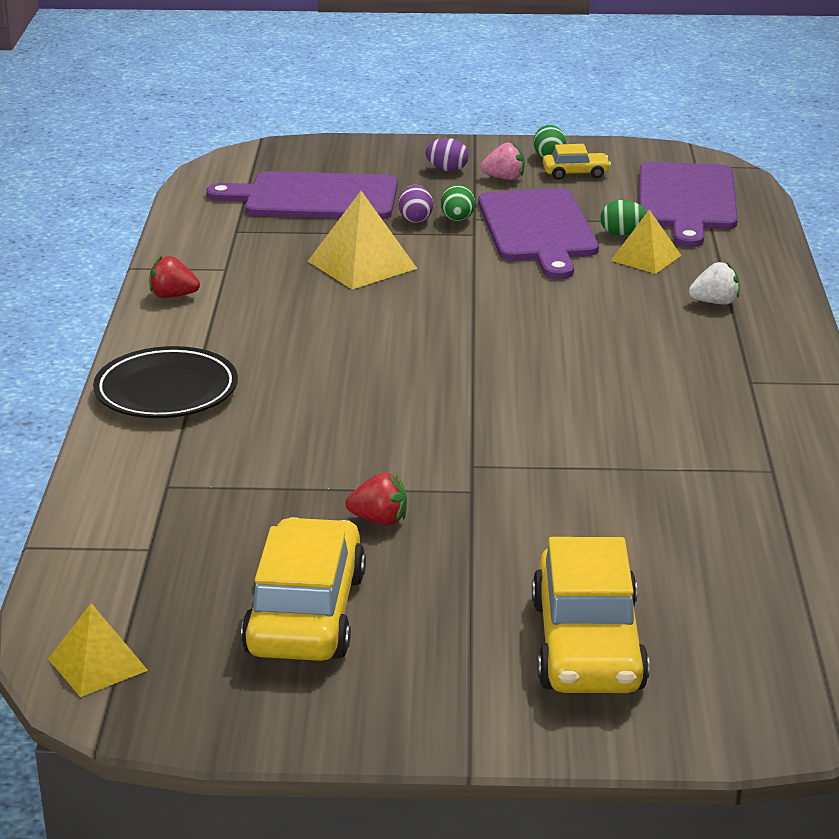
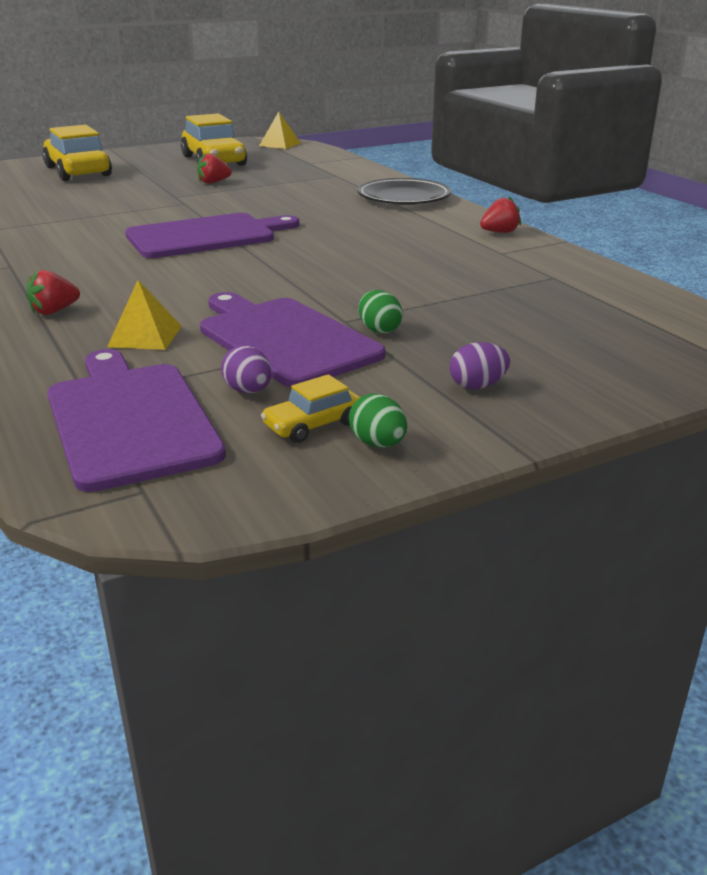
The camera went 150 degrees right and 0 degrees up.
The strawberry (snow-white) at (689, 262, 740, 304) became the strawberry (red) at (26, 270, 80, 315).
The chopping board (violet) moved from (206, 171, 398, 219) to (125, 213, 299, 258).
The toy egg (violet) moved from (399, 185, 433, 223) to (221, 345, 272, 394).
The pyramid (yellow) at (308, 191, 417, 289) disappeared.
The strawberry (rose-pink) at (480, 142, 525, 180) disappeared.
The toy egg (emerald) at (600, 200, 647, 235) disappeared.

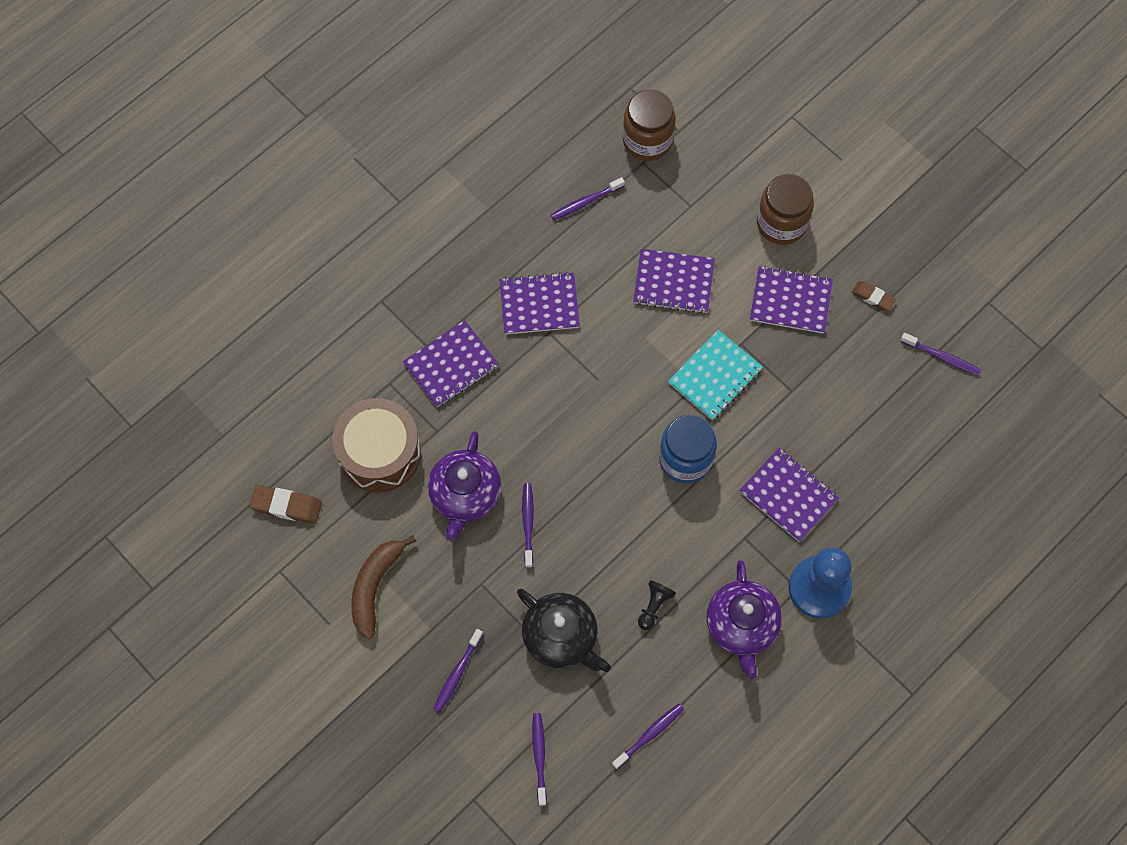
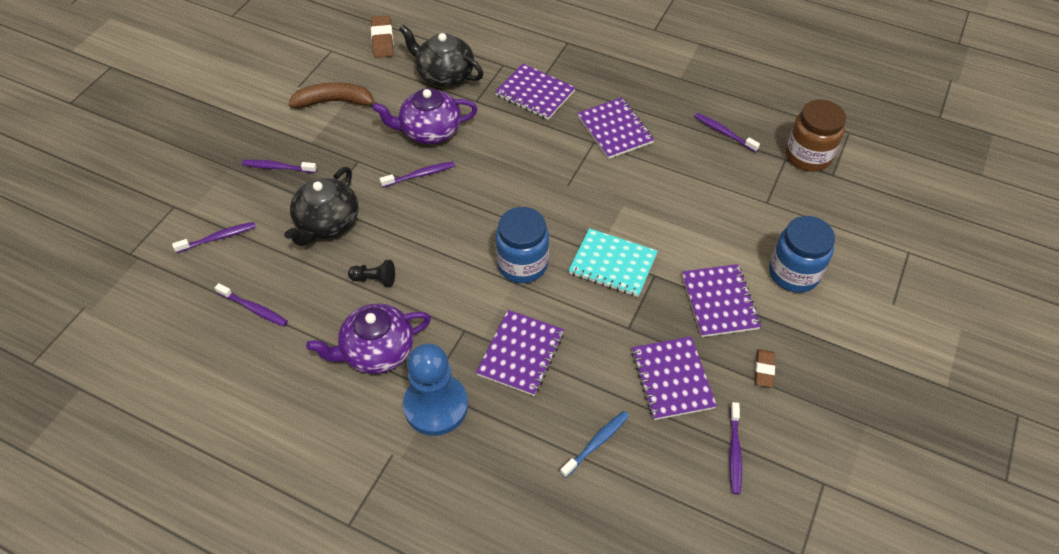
The camera went 70 degrees right and 15 degrees down.
The snare drum (dark brown) at (332, 398, 421, 492) was replaced by the teapot (ebony) at (399, 25, 484, 87).
The toothbrush (cobalt) at (560, 411, 629, 478) appeared.
The exercise book (violet) moved from (633, 249, 715, 314) to (631, 337, 717, 420).
The jar (dark brown) at (757, 174, 814, 245) became the jar (cobalt) at (769, 216, 835, 293).

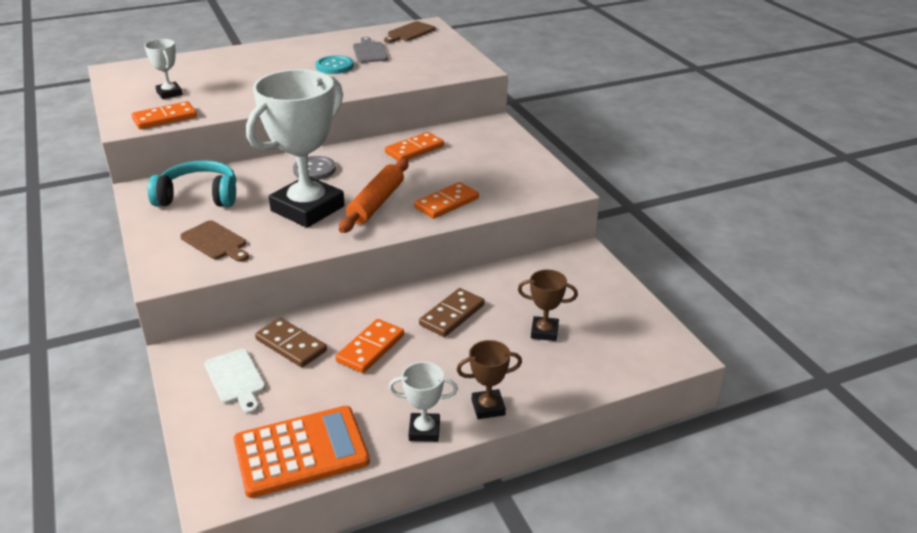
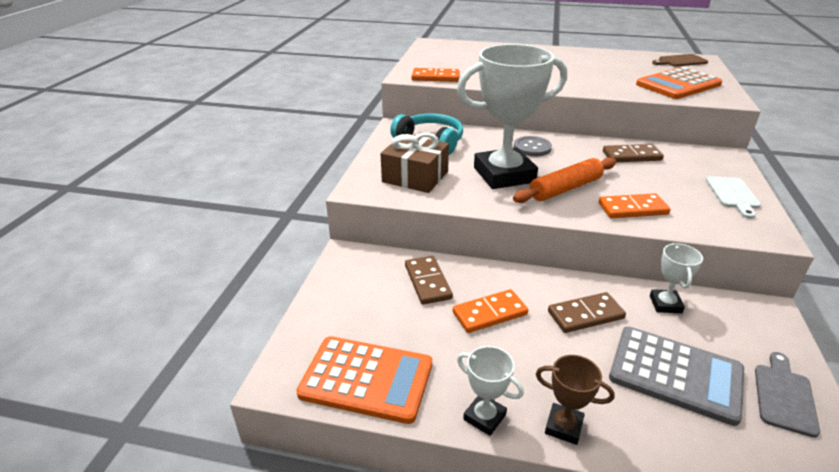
The camera went 35 degrees right and 0 degrees up.
The chopping board (dark brown) at (180, 220, 249, 262) was replaced by the present (dark brown) at (381, 133, 449, 193).
The domino (orange-coloured) at (385, 132, 444, 160) became the domino (dark brown) at (603, 144, 664, 162).
The prize cup (dark brown) at (518, 270, 578, 341) was replaced by the pocket calculator (ash-grey) at (609, 327, 744, 426).
The pocket calculator (orange-coloured) at (636, 67, 722, 99) appeared.
The prize cup (snow-white) moved from (144, 39, 183, 99) to (650, 243, 703, 313).
The chopping board (snow-white) moved from (204, 349, 266, 414) to (706, 176, 761, 219).
The chopping board (ash-grey) moved from (353, 37, 388, 63) to (755, 352, 820, 438).
The sewing button (aqua) at (316, 55, 354, 74) disappeared.

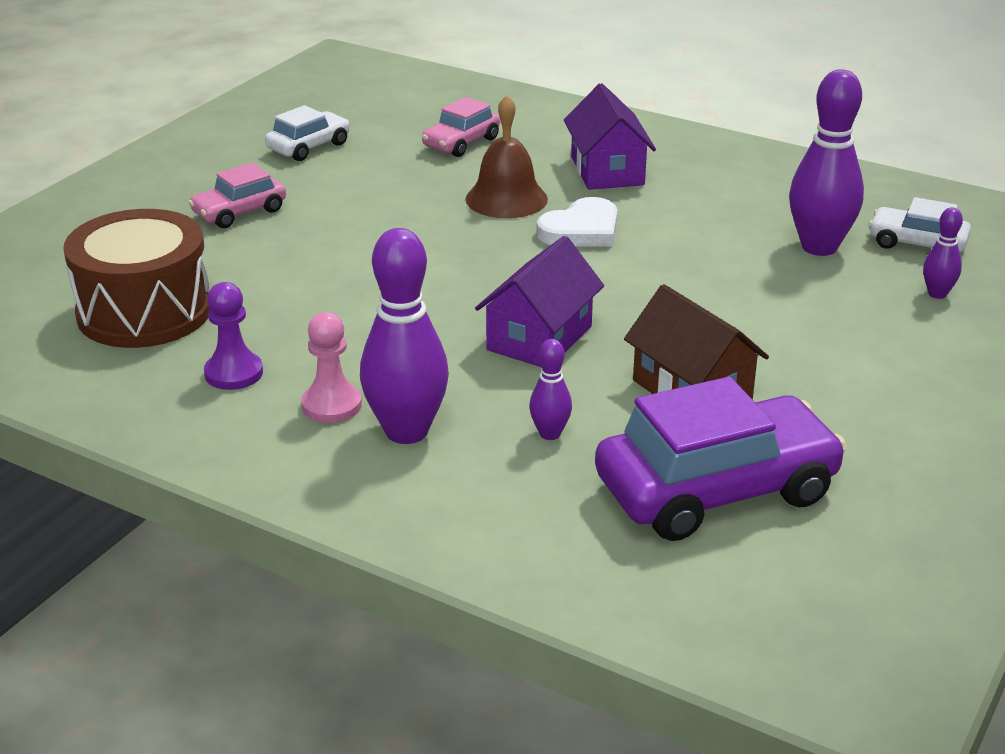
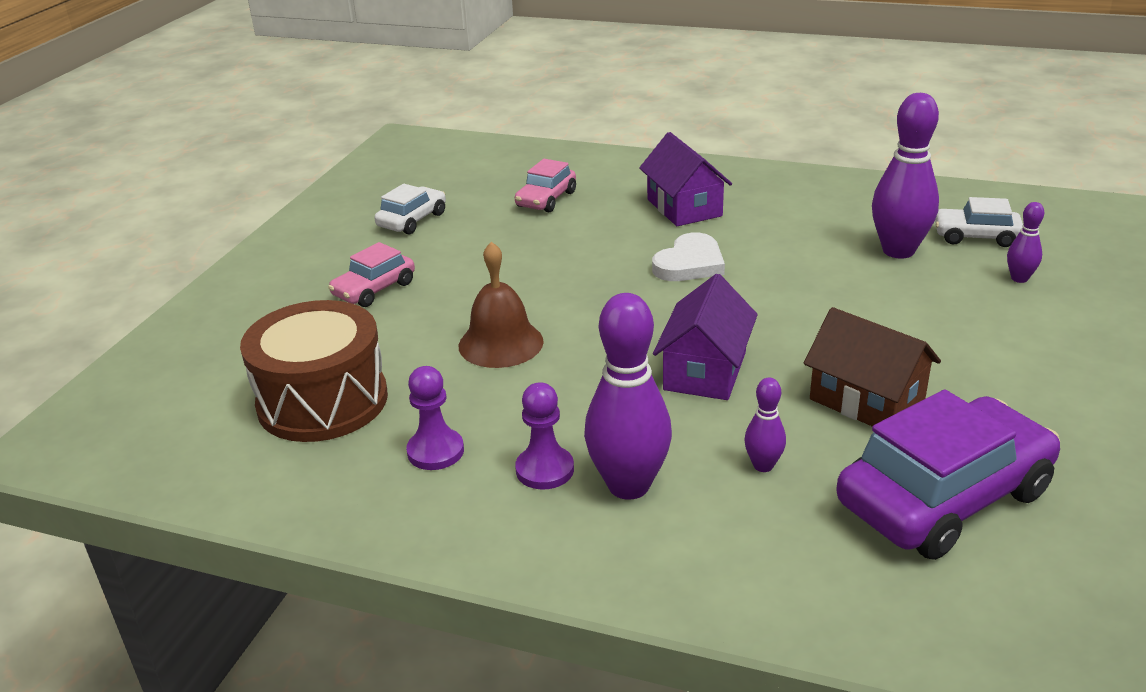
The camera went 10 degrees left and 0 degrees up.
The bell (dark brown) moved from (465, 95, 548, 218) to (459, 242, 544, 368).
The game pawn (rose-pink) at (301, 312, 362, 423) became the game pawn (violet) at (515, 382, 574, 490).

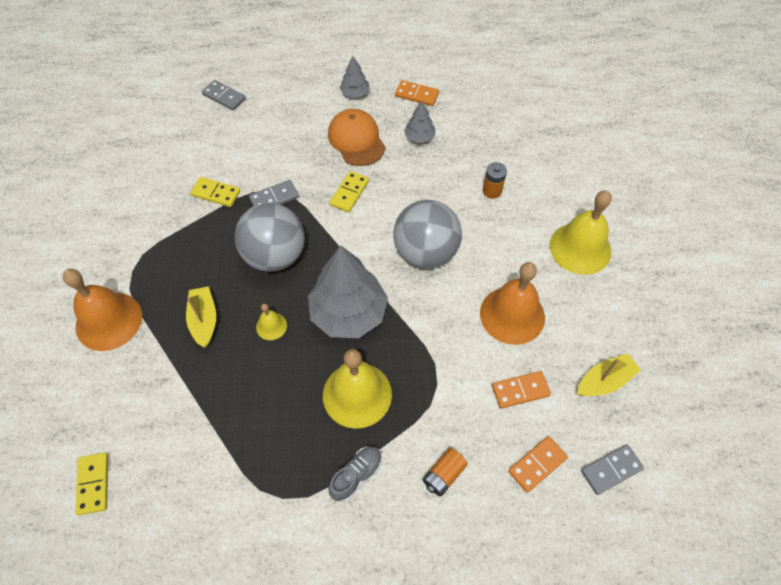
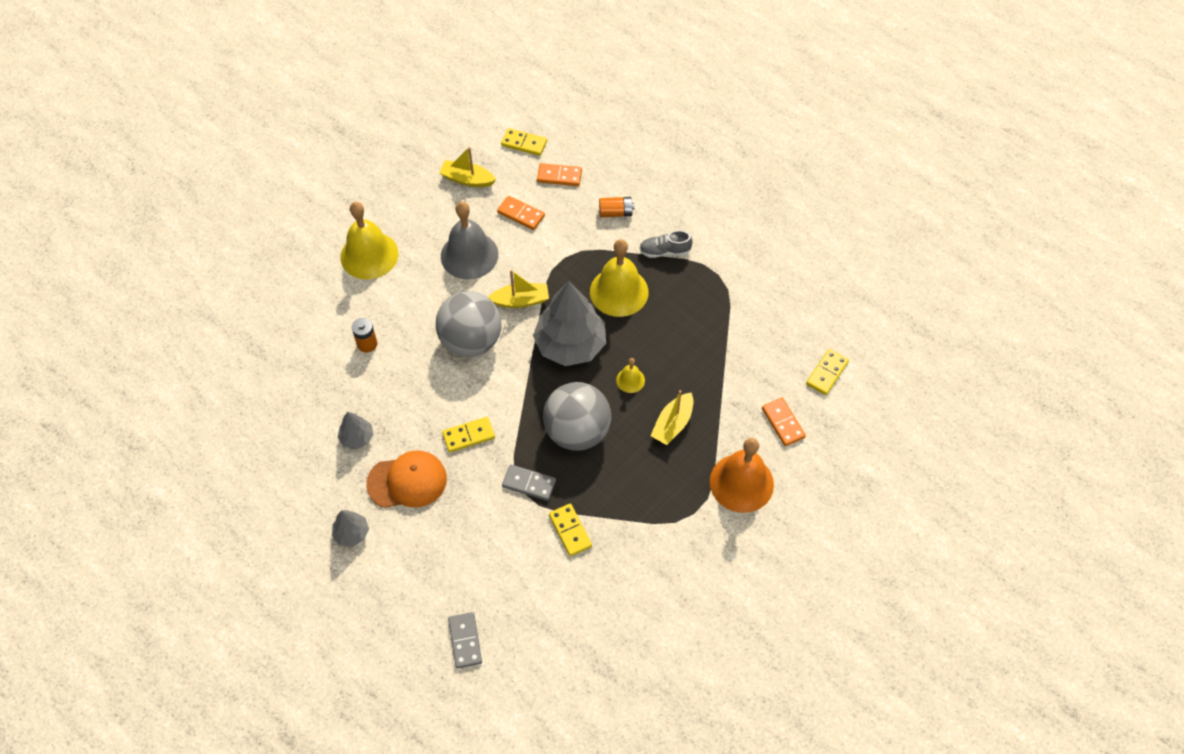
The camera went 135 degrees left and 0 degrees up.
The cap (orange-coloured) at (328, 109, 386, 166) turned 120 degrees counterclockwise.
The bell (orange-coloured) at (480, 262, 545, 345) became the bell (ash-grey) at (441, 202, 498, 279).
The sailboat (yellow) at (488, 270, 549, 308) appeared.
The domino (ash-grey) at (581, 444, 644, 495) became the domino (yellow) at (501, 128, 547, 156).
The domino (orange-coloured) moved from (395, 80, 439, 106) to (762, 398, 806, 446).

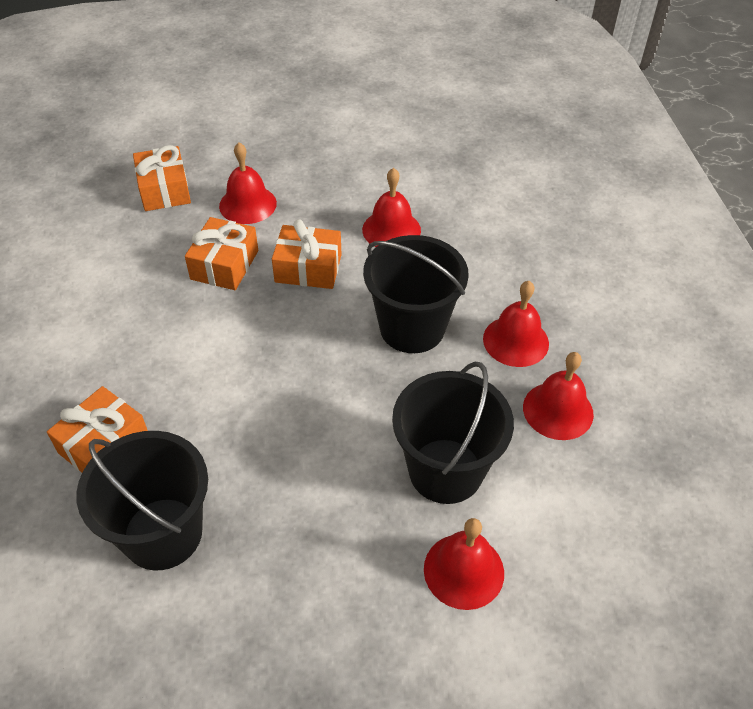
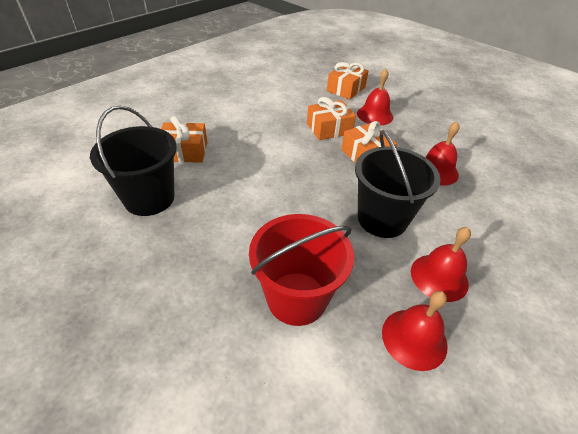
The camera went 50 degrees right and 5 degrees down.
The bucket (ebony) at (392, 362, 514, 504) became the bucket (red) at (249, 214, 354, 326).
The bell (red) at (424, 518, 504, 610) disappeared.

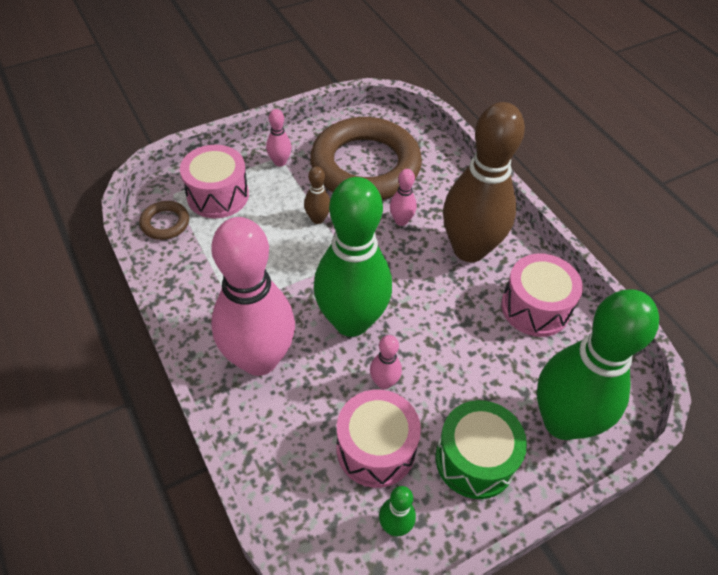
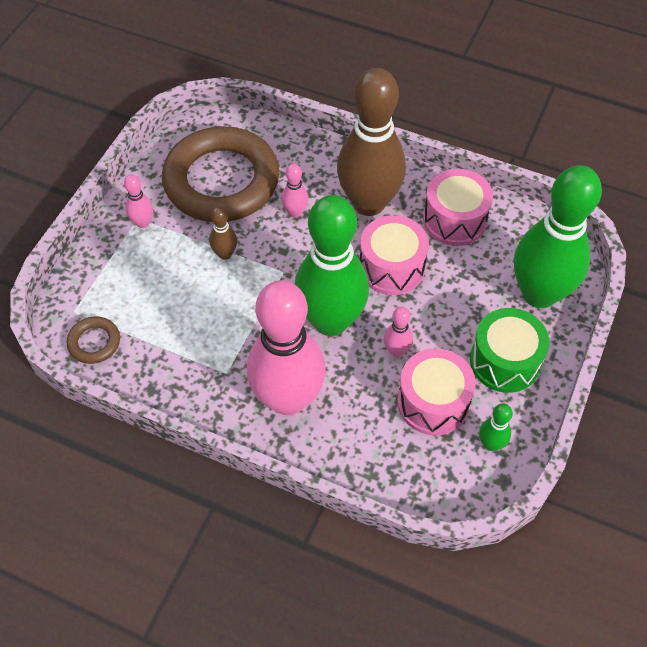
The camera went 35 degrees left and 5 degrees up.
The snare drum (rose-pink) moved from (180, 145, 249, 218) to (360, 215, 429, 295).

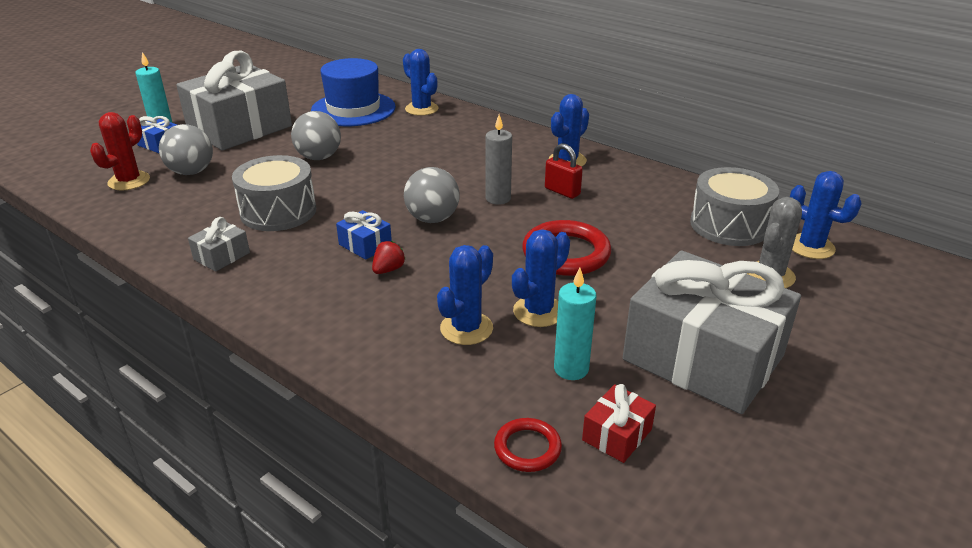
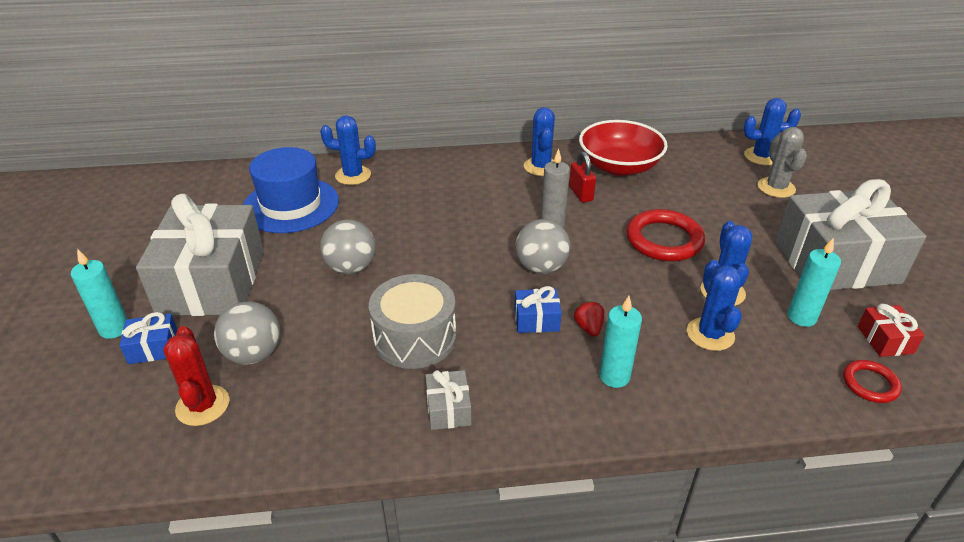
The camera went 45 degrees left and 5 degrees up.
The lock (red) at (545, 143, 583, 199) turned 75 degrees clockwise.
The serving bowl (red) at (579, 120, 668, 176) appeared.
The candle (aqua) at (599, 296, 642, 388) appeared.
The snare drum (ash-grey) at (690, 167, 779, 246) disappeared.

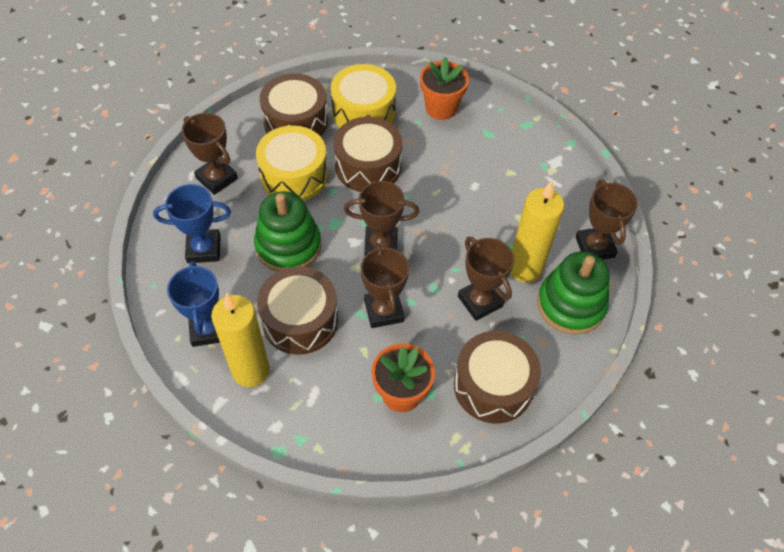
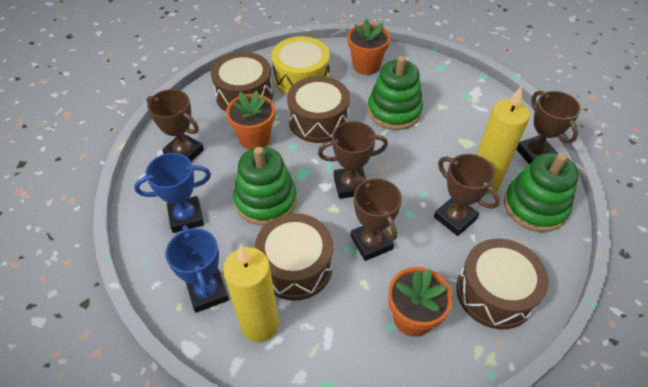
The camera went 10 degrees left and 5 degrees down.
The snare drum (yellow) at (256, 125, 328, 201) was replaced by the flower pot (orange-coloured) at (226, 91, 275, 150).
The ring stacker (emerald) at (367, 56, 423, 130) appeared.

